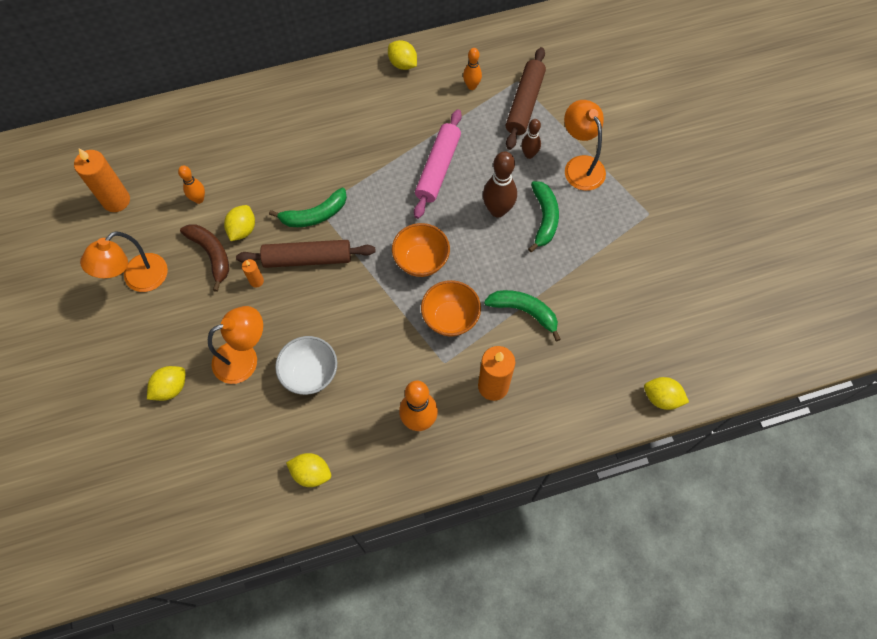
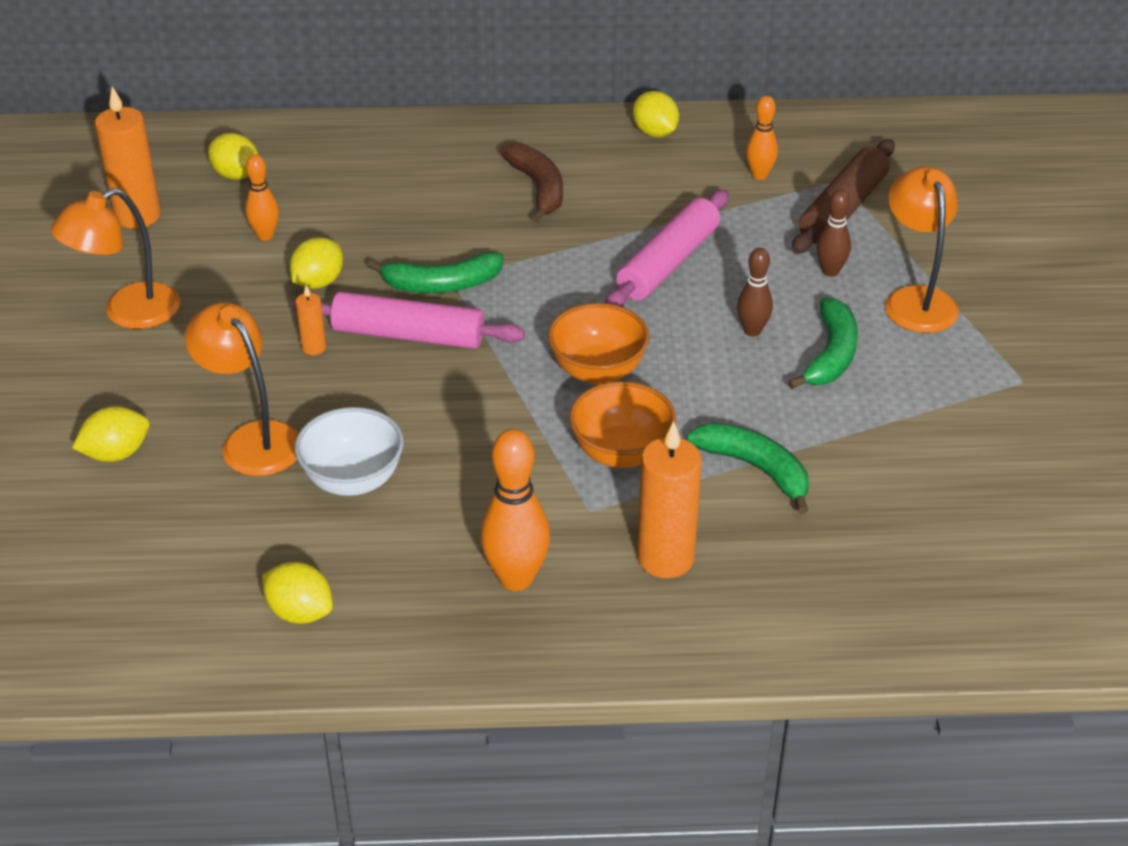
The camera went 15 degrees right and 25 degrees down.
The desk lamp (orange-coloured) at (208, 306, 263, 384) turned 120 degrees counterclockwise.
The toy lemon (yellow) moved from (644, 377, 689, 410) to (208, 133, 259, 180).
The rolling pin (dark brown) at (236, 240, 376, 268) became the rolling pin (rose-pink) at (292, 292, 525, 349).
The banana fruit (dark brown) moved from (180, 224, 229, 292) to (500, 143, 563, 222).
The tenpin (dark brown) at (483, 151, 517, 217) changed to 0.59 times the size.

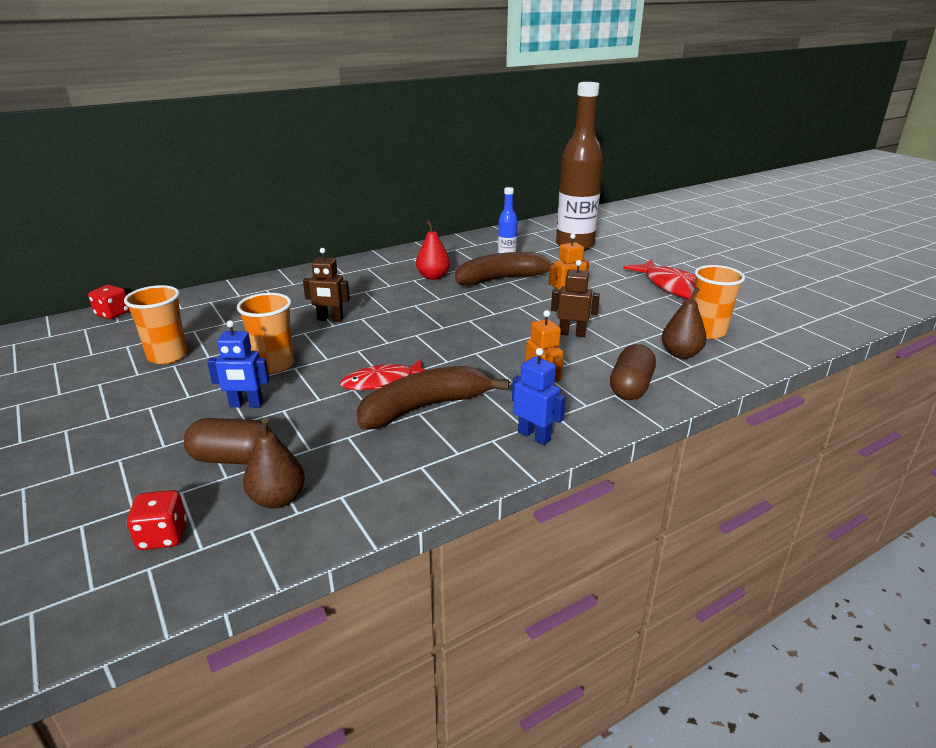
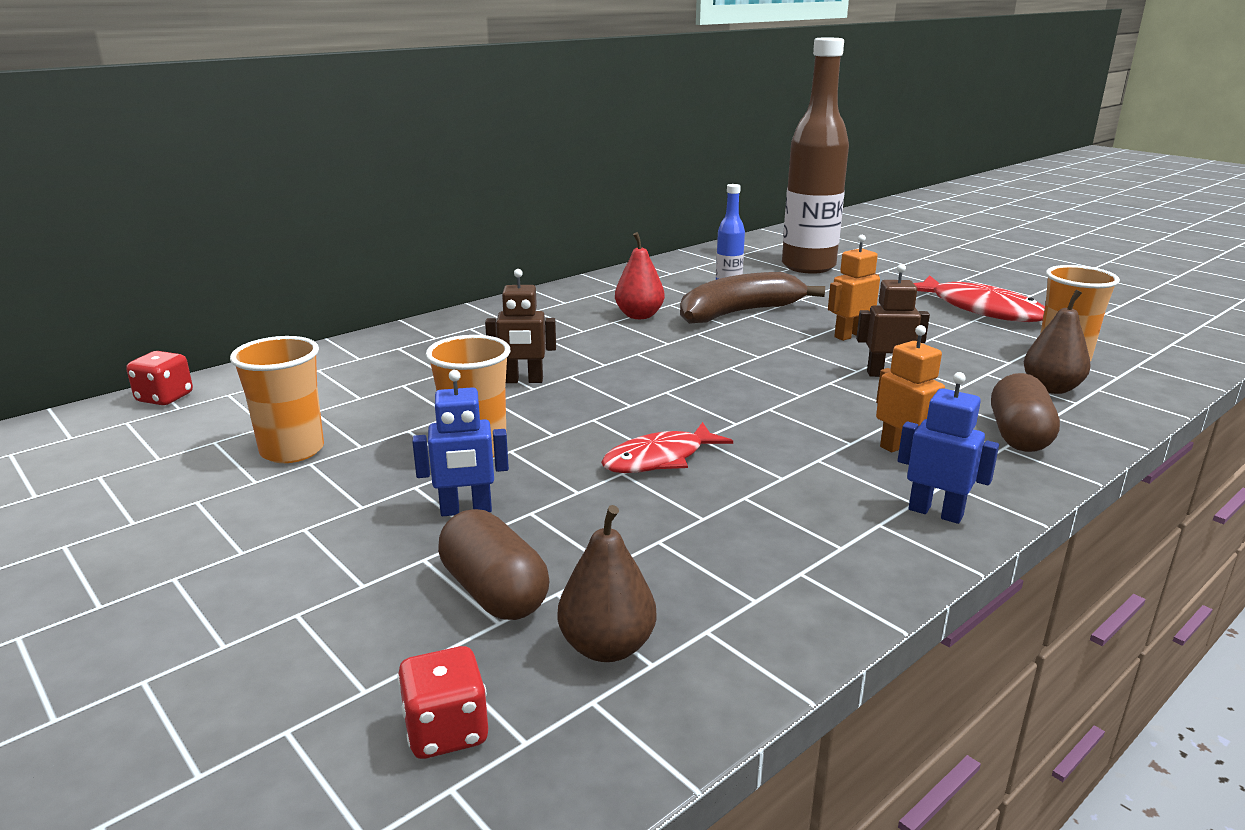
The camera went 10 degrees left and 5 degrees down.
The capsule (dark brown) at (184, 418, 273, 464) turned 60 degrees clockwise.
The banana fruit (dark brown) at (357, 366, 509, 429) disappeared.

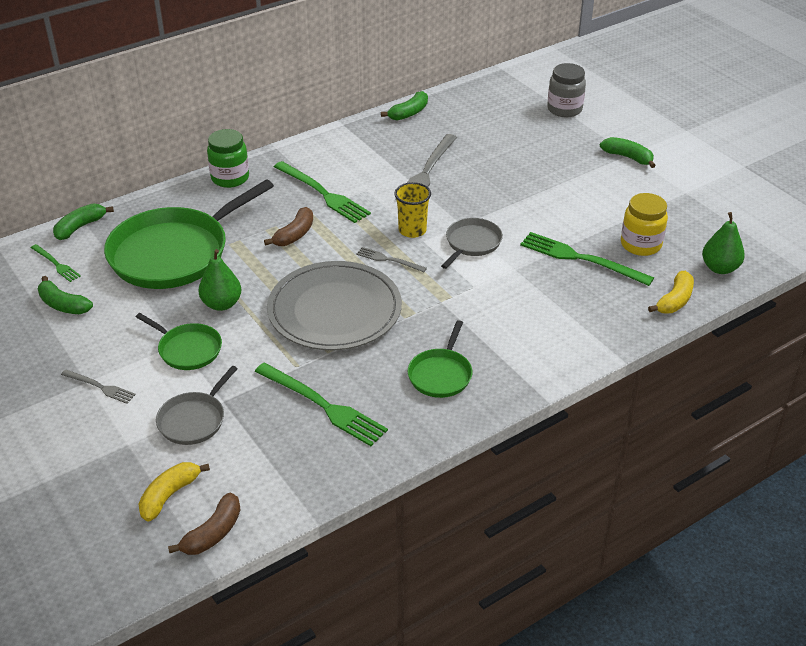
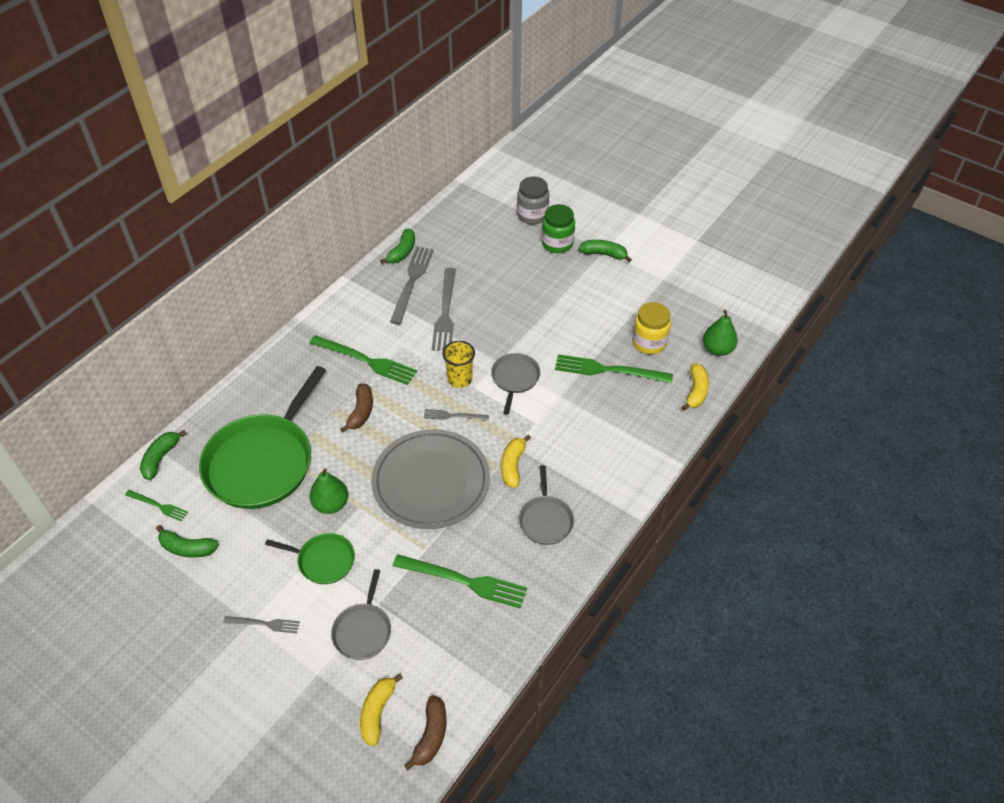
The camera went 20 degrees left and 10 degrees up.
The table fork (ash-grey) at (390, 247, 434, 325) appeared.
The banana fruit (yellow) at (501, 435, 531, 488) appeared.
The pan (emerald) at (408, 320, 472, 398) became the pan (ash-grey) at (519, 465, 574, 545).
The jar (emerald) moved from (207, 129, 249, 188) to (542, 204, 575, 253).

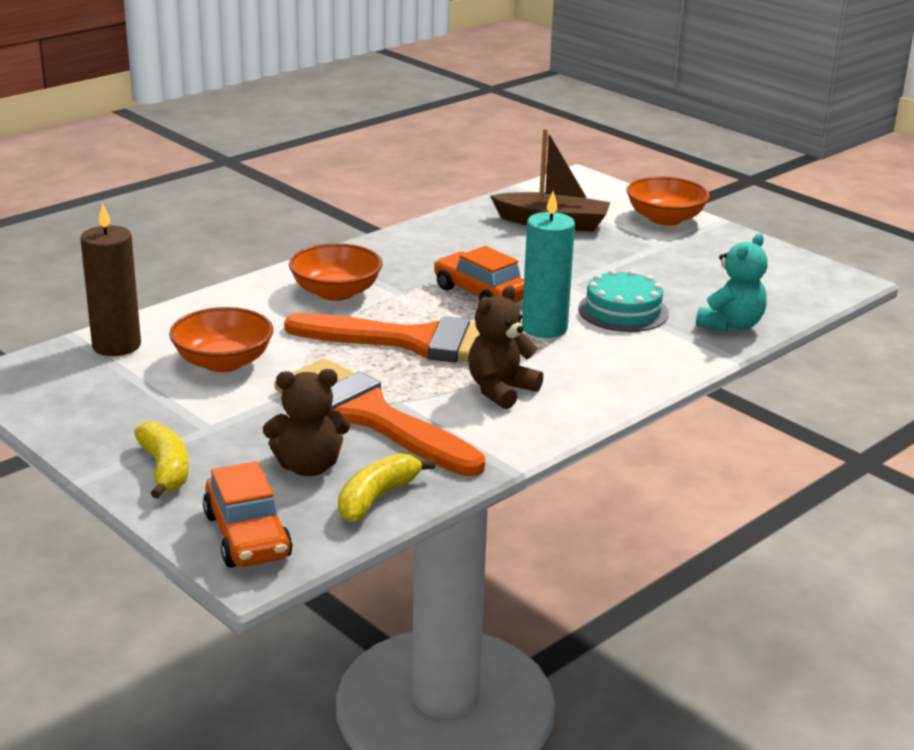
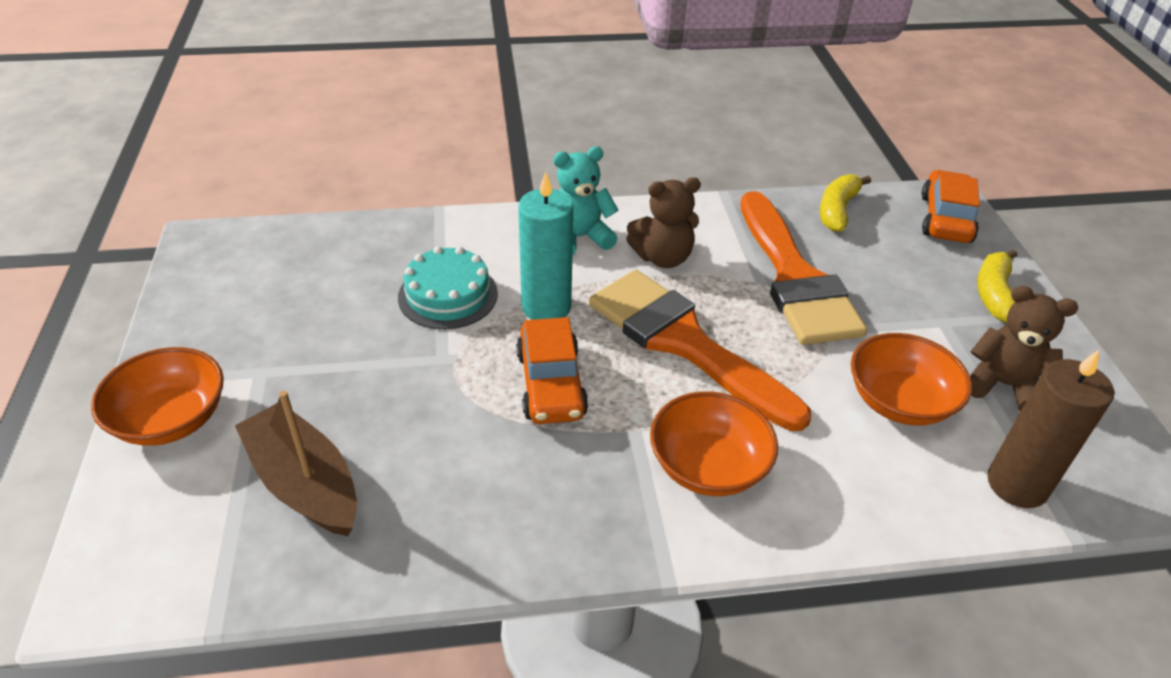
The camera went 145 degrees left and 15 degrees up.
The teddy (aqua) moved from (696, 233, 768, 332) to (553, 146, 618, 255).
The banana fruit (yellow) at (338, 453, 435, 522) turned 135 degrees clockwise.
The teddy (dark brown) moved from (263, 369, 350, 476) to (970, 285, 1078, 411).

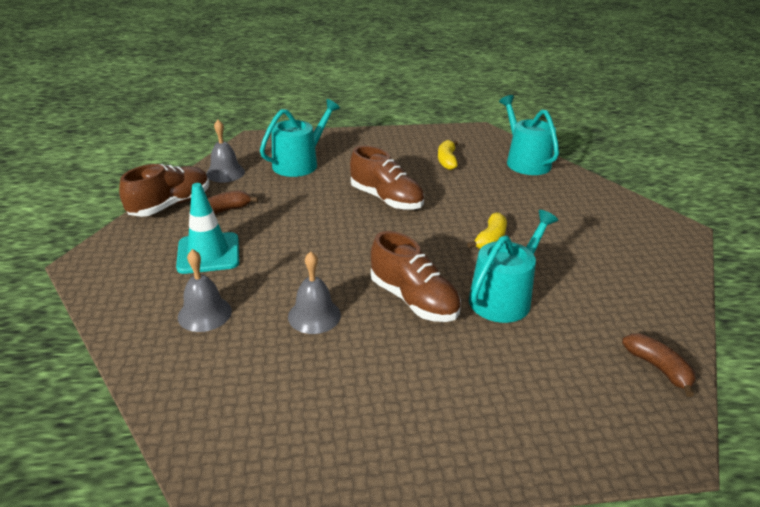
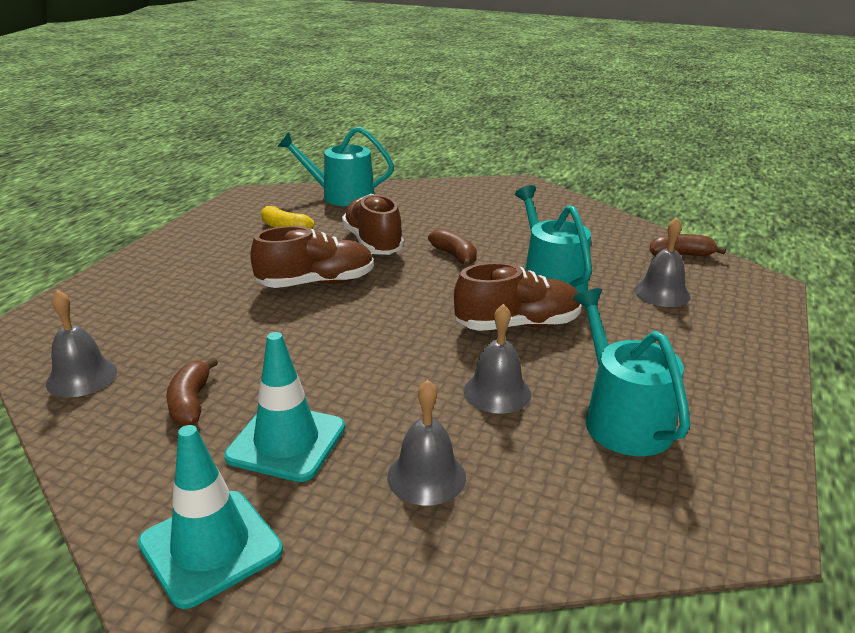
The camera went 60 degrees left and 5 degrees down.
The safety cone (aqua) at (138, 425, 283, 609) appeared.
The lace-up shoe (dark brown) moved from (119, 164, 209, 217) to (342, 194, 404, 255).
The banana fruit (yellow) at (467, 212, 507, 249) became the banana fruit (dark brown) at (428, 229, 477, 267).
The watering pot (aqua) moved from (260, 99, 340, 177) to (573, 288, 690, 456).
The bell (ash-grey) at (634, 217, 691, 307) appeared.

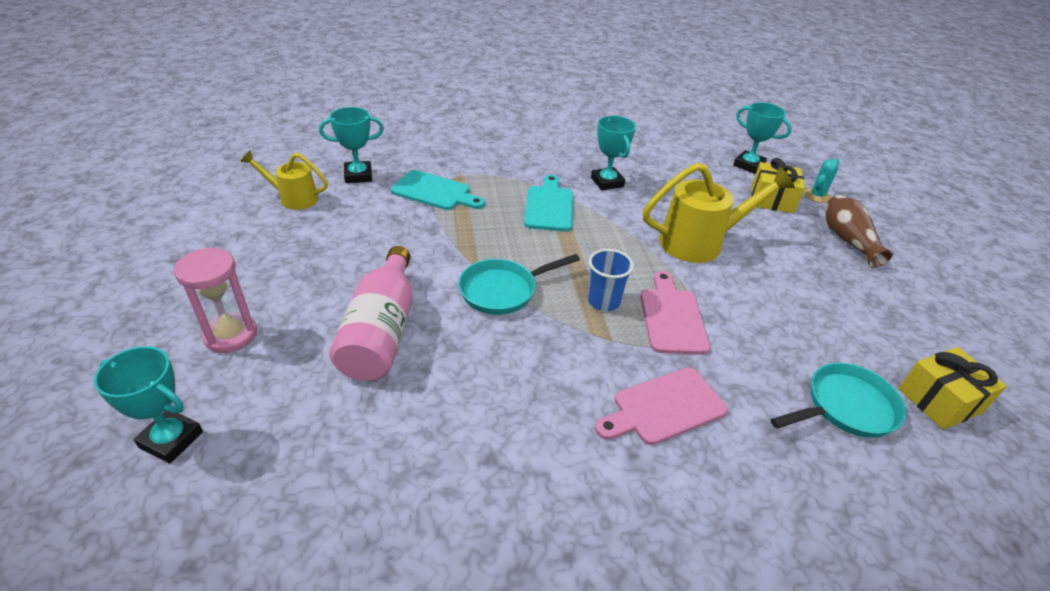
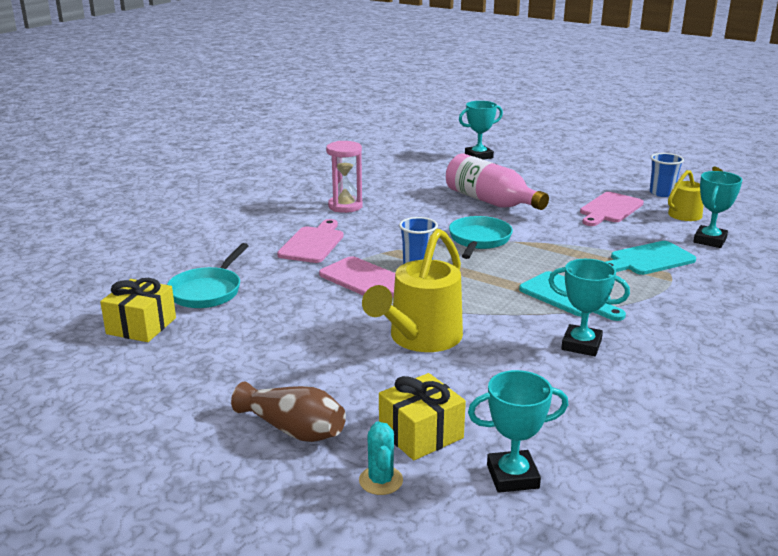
The camera went 135 degrees right and 15 degrees down.
The hourglass (rose-pink) moved from (174, 248, 257, 353) to (326, 141, 363, 213).
The chopping board (rose-pink) at (580, 192, 644, 226) appeared.
The cup (cobalt) at (650, 153, 684, 197) appeared.

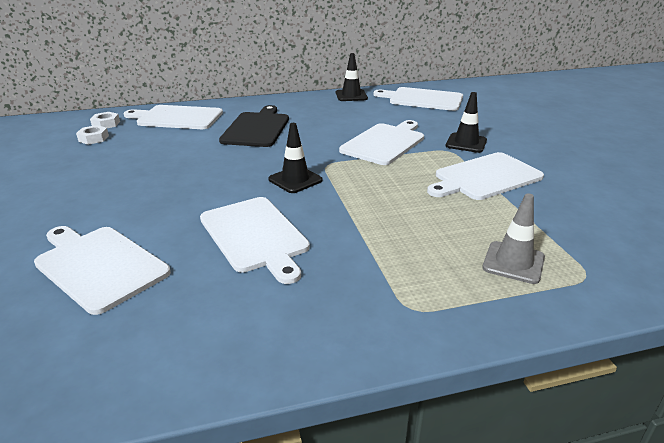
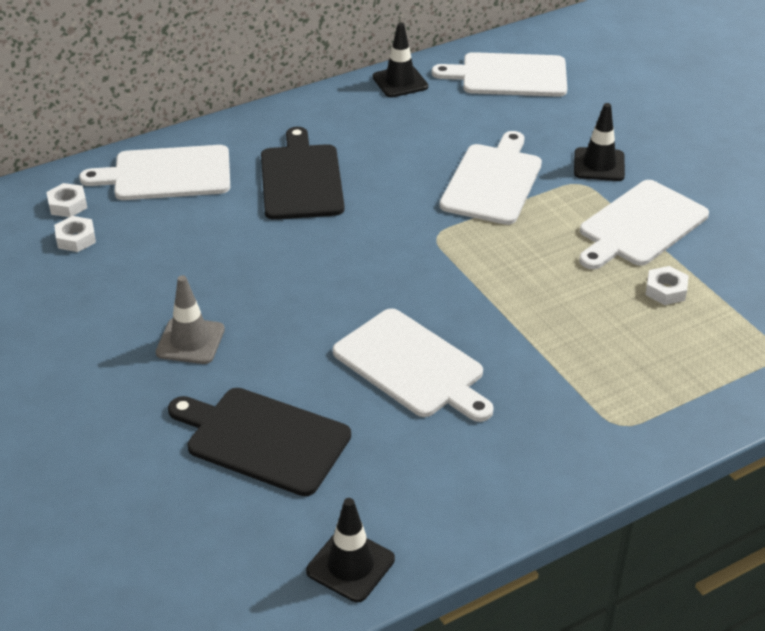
The camera went 15 degrees left and 10 degrees up.
The safety cone (ash-grey) moved from (482, 194, 545, 284) to (156, 275, 225, 364).
The chopping board (snow-white) at (34, 226, 171, 315) became the chopping board (ebony) at (168, 388, 351, 496).
The safety cone (ebony) moved from (268, 123, 323, 193) to (306, 498, 395, 602).
The hex nut (snow-white) at (646, 266, 688, 305) appeared.

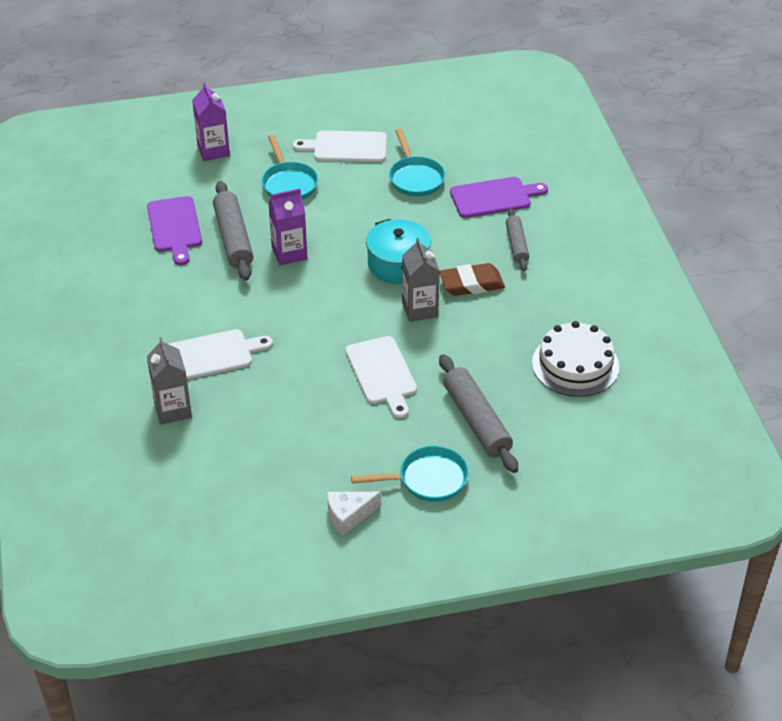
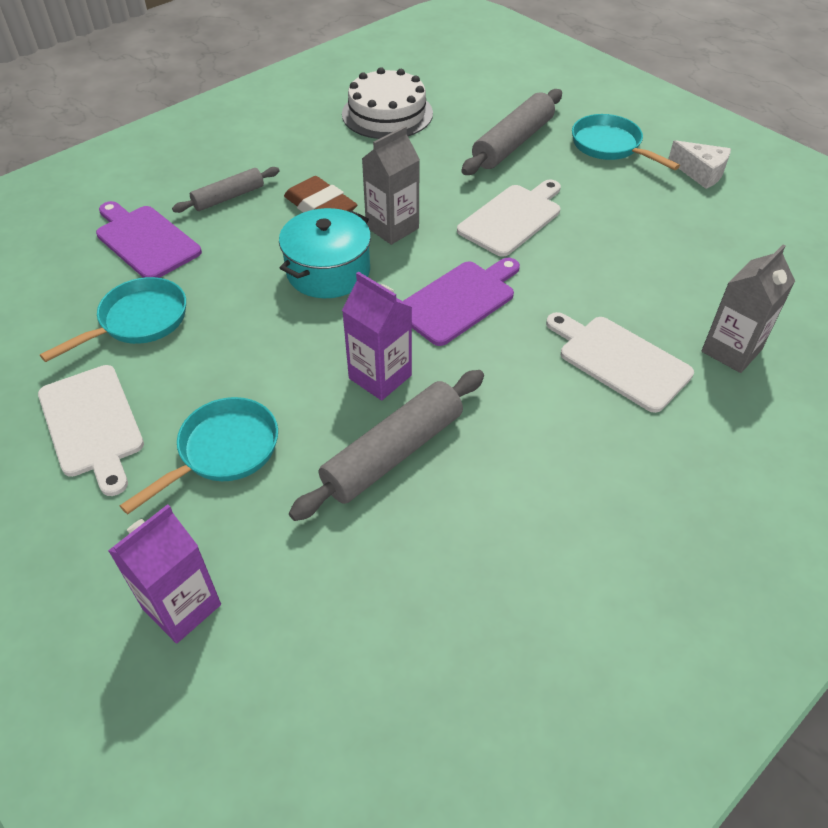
The camera went 120 degrees left and 5 degrees up.
The chopping board (violet) moved from (147, 196, 202, 265) to (403, 258, 520, 346).

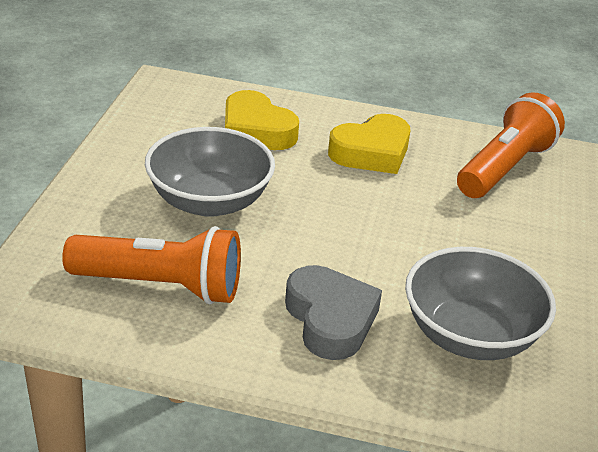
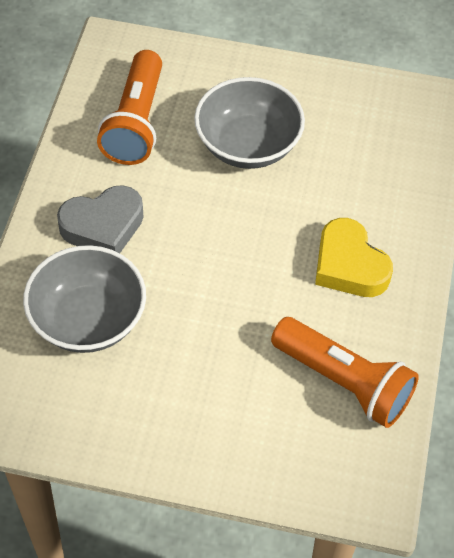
The camera went 90 degrees right and 20 degrees up.
The heart shape (yellow) at (225, 90, 299, 150) disappeared.

